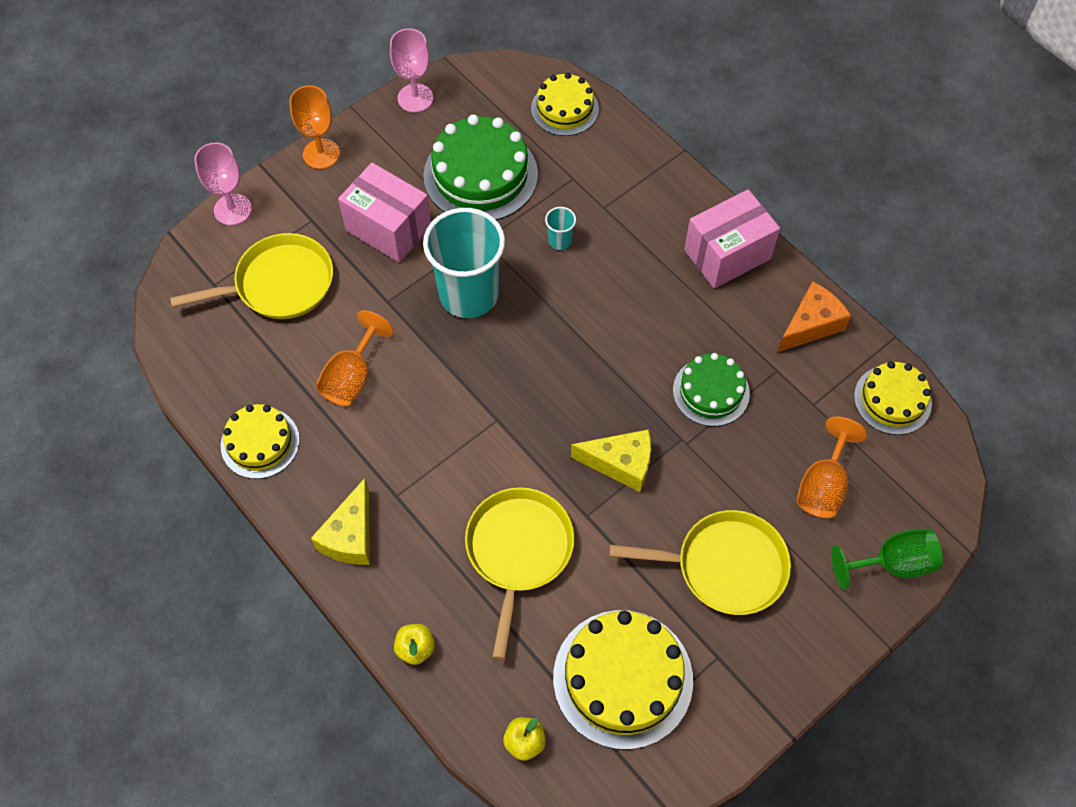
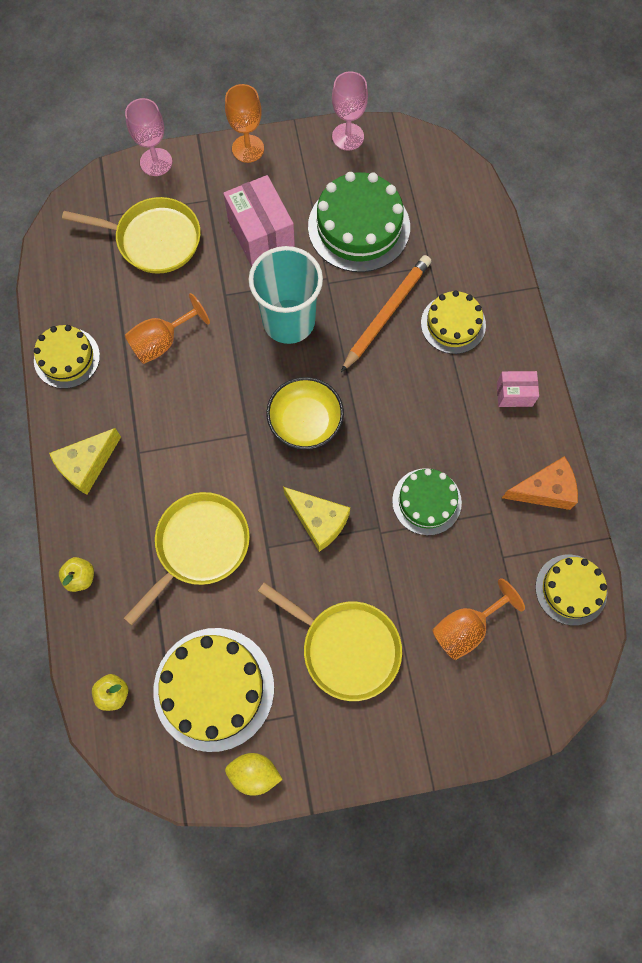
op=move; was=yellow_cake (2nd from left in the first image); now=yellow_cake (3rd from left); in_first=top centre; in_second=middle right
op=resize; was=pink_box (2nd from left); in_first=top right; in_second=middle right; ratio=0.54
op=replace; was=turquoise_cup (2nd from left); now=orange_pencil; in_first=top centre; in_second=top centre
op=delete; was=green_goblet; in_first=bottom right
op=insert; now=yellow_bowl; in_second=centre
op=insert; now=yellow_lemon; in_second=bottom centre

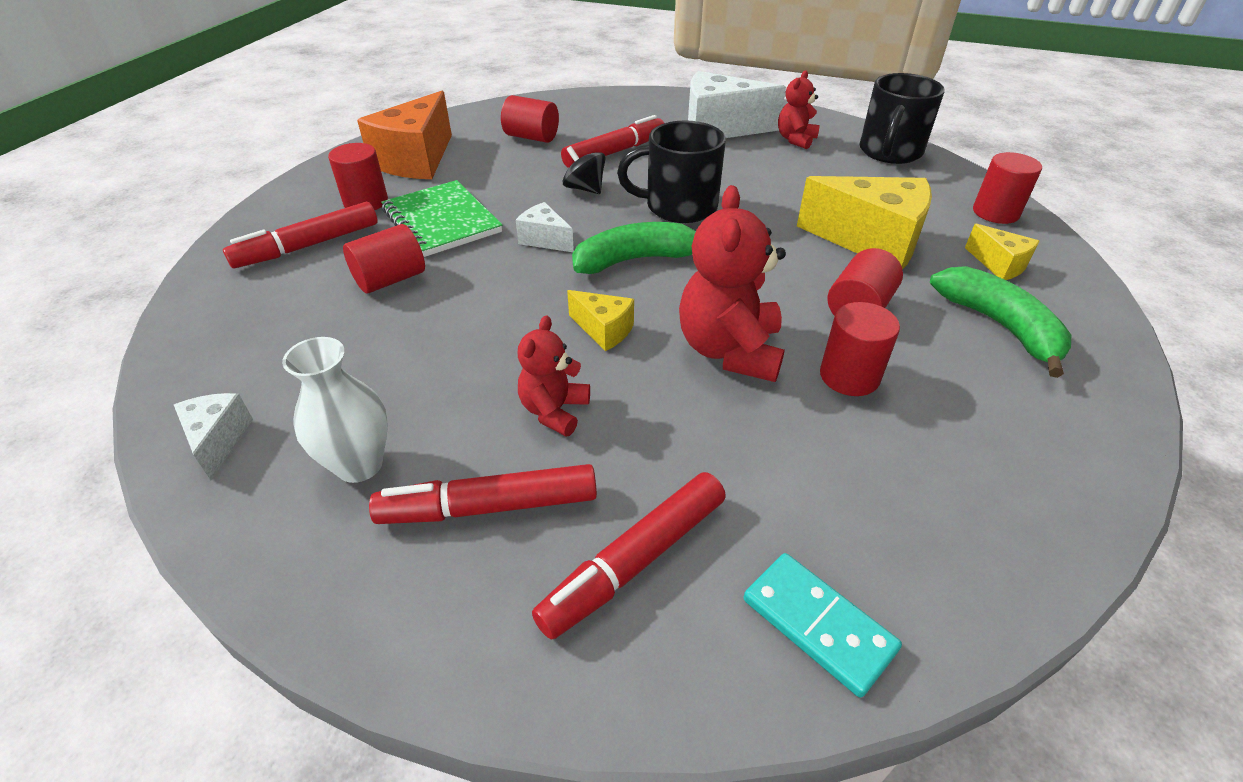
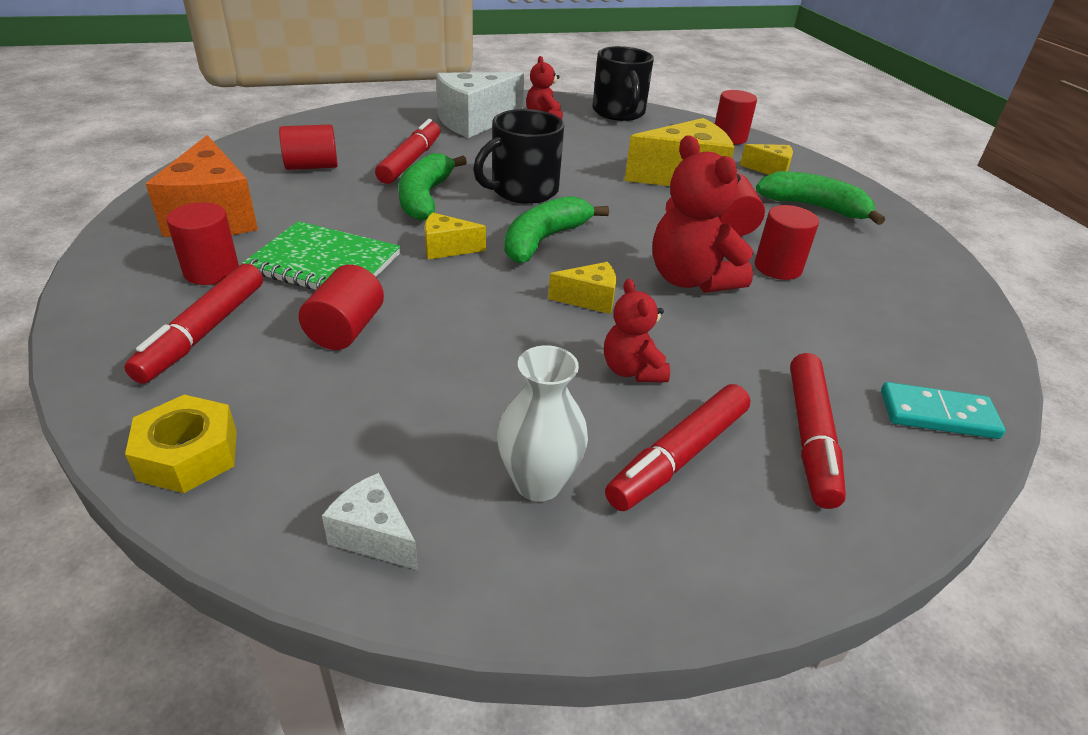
op=replace; was=black_spinning_top; now=green_banana (1st from left); in_first=top centre; in_second=top centre
op=recolor; was=white_cheese (2nd from left); now=yellow_cheese (1st from left); in_first=top centre; in_second=top centre
op=insert; now=yellow_nut; in_second=middle left

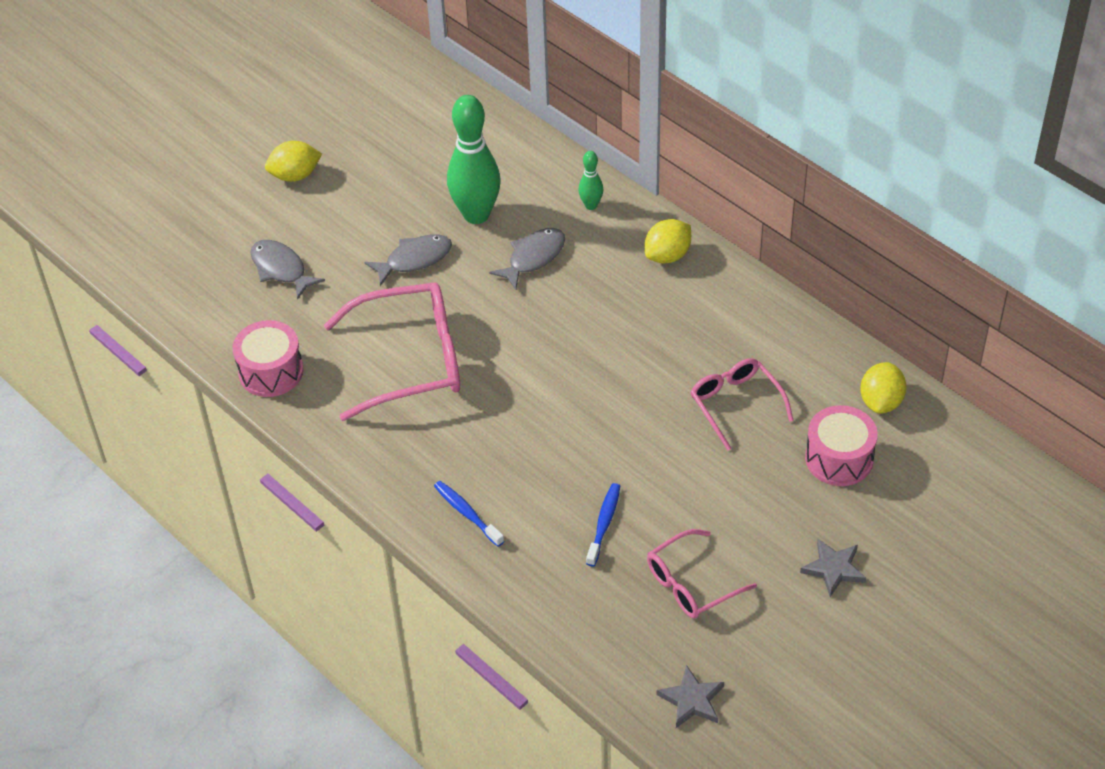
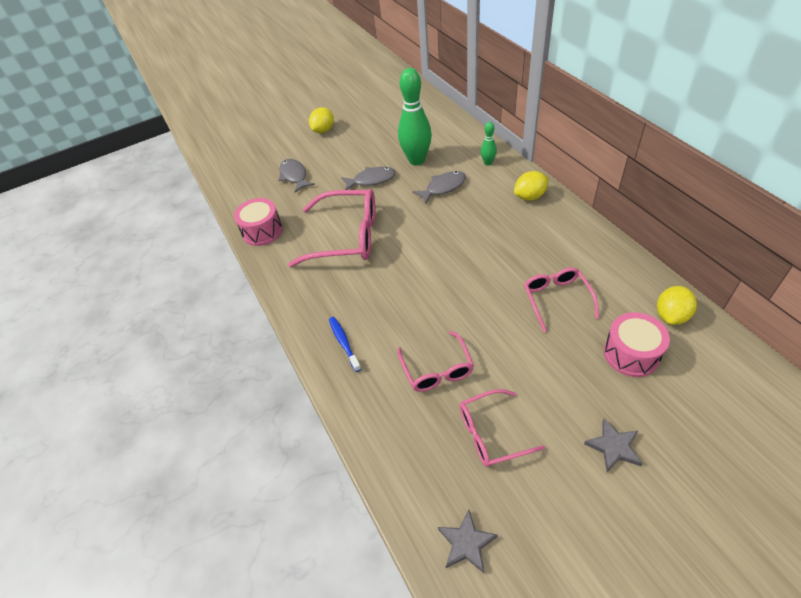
op=rotate; was=yellow_lemon (1st from left); in_first=top left; in_second=top centre; clockwise=-60
op=replace; was=blue_toothbrush (2nd from left); now=pink_glasses (2nd from left); in_first=bottom centre; in_second=centre

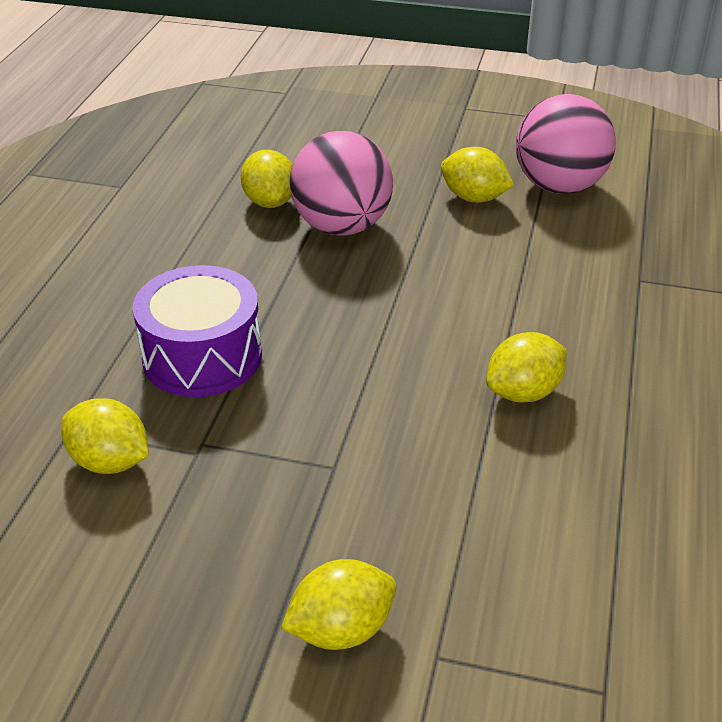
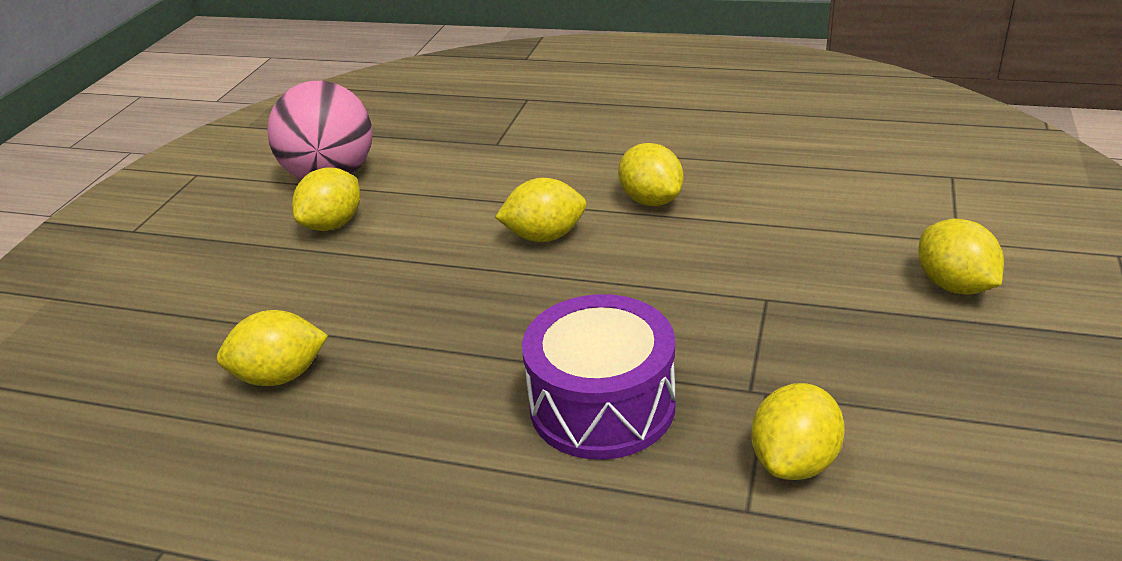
op=delete; was=pink_ball (1st from left); in_first=top centre
op=insert; now=yellow_lemon (3rd from left); in_second=centre

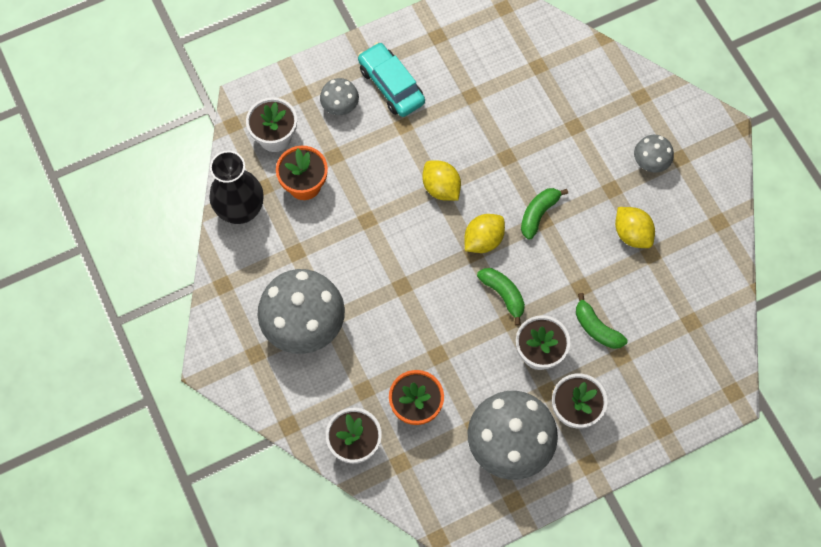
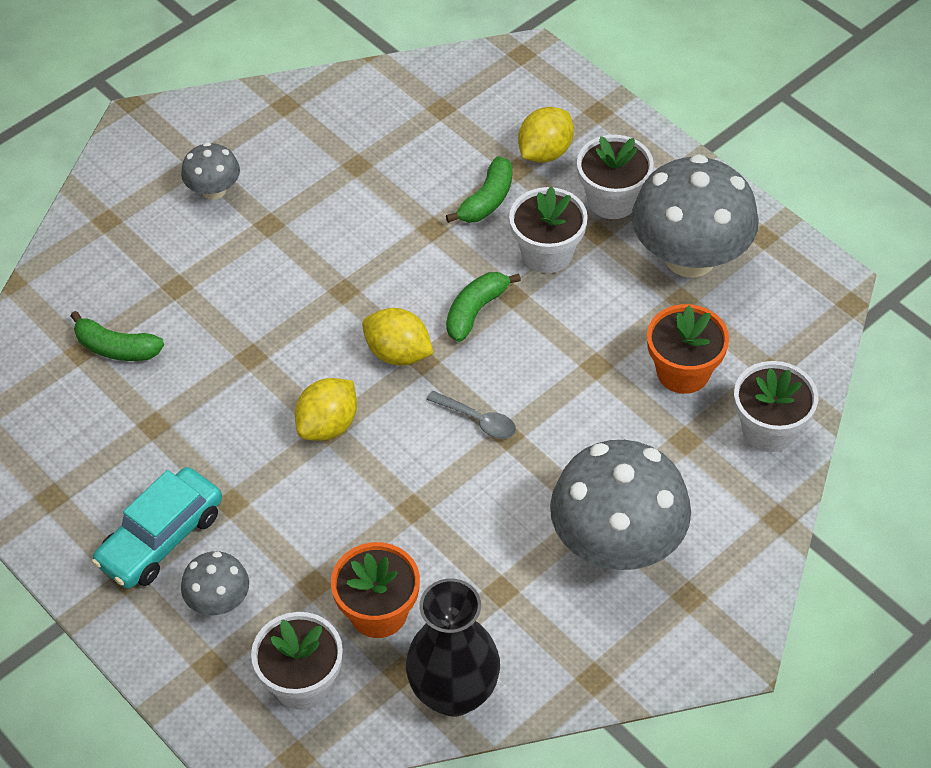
op=move; was=green_banana (2nd from left in the first image); now=green_banana (1st from left); in_first=centre; in_second=middle left
op=move; was=yellow_lemon (3rd from left); in_first=middle right; in_second=top centre
op=insert; now=grey_spoon; in_second=centre

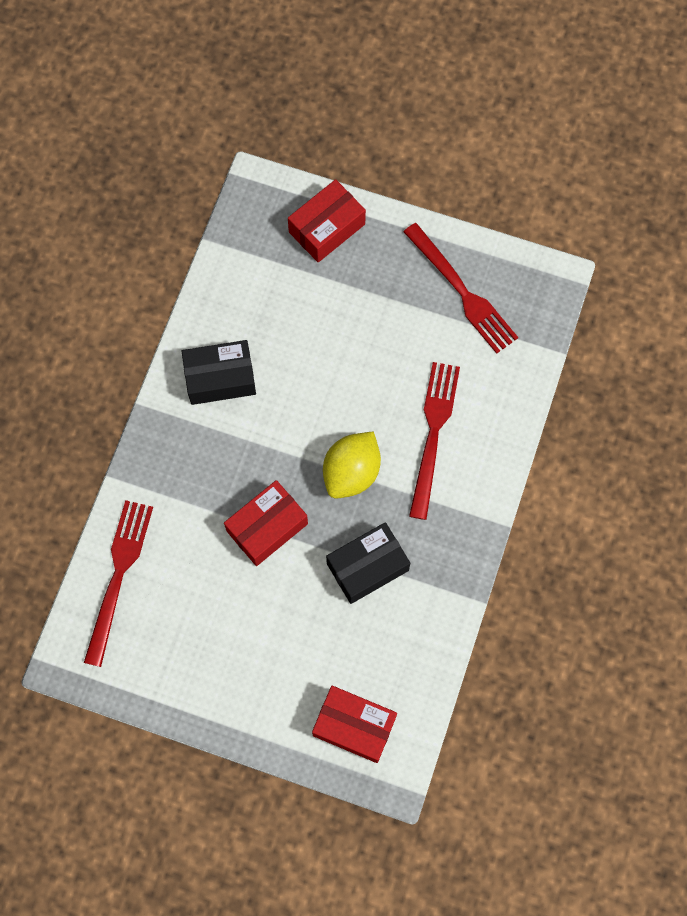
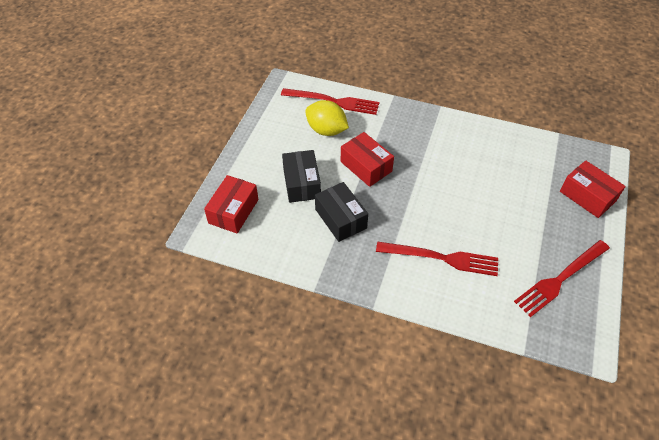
op=move; was=black_box (1st from left); in_first=middle left; in_second=centre
op=move; was=yellow_lemon; in_first=centre; in_second=top centre

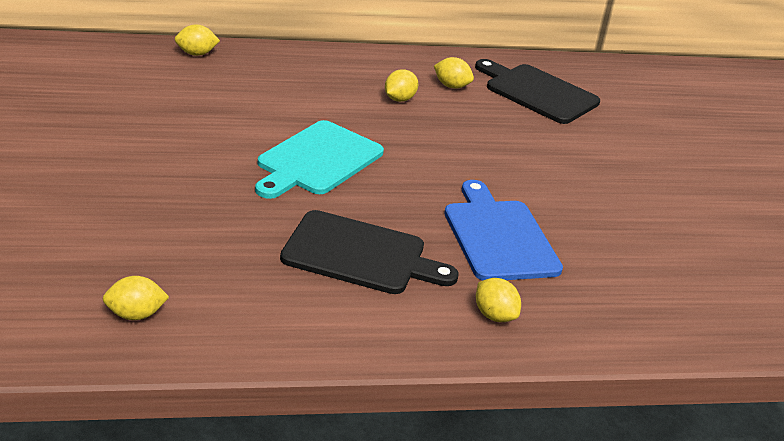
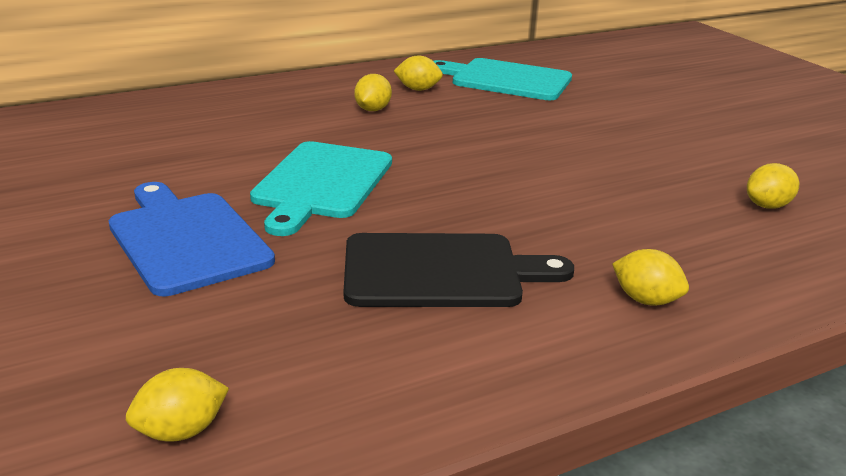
op=move; was=yellow_lemon (2nd from left in the first image); now=yellow_lemon (5th from left); in_first=top left; in_second=middle right
op=recolor; was=black_cutting_board (2nd from left); now=turquoise_cutting_board (2nd from left); in_first=top right; in_second=top centre
op=move; was=blue_cutting_board; in_first=centre; in_second=middle left

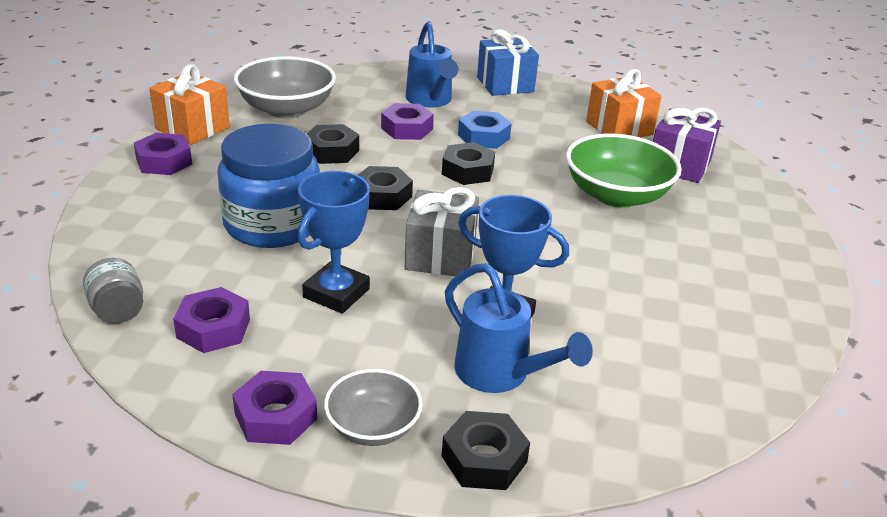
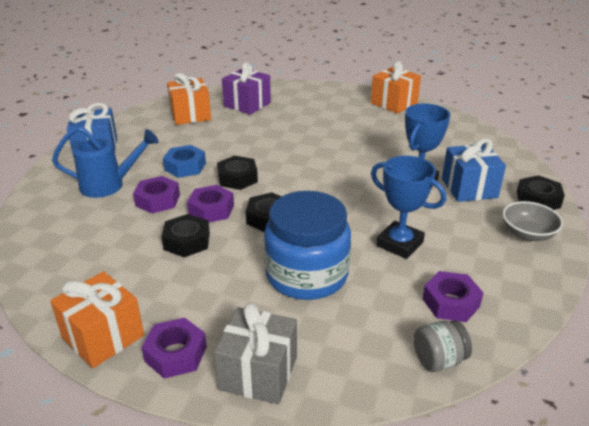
op=delete; was=grey_bowl (1st from left); in_first=top left
op=delete; was=green_bowl; in_first=top right
op=move; was=grey_gift; in_first=centre; in_second=bottom centre
op=replace; was=blue_watering_can (2nd from left); now=blue_gift (2nd from left); in_first=centre; in_second=middle right
op=move; was=purple_nut (3rd from left); in_first=bottom left; in_second=centre
op=insert; now=orange_gift (3rd from left); in_second=top right

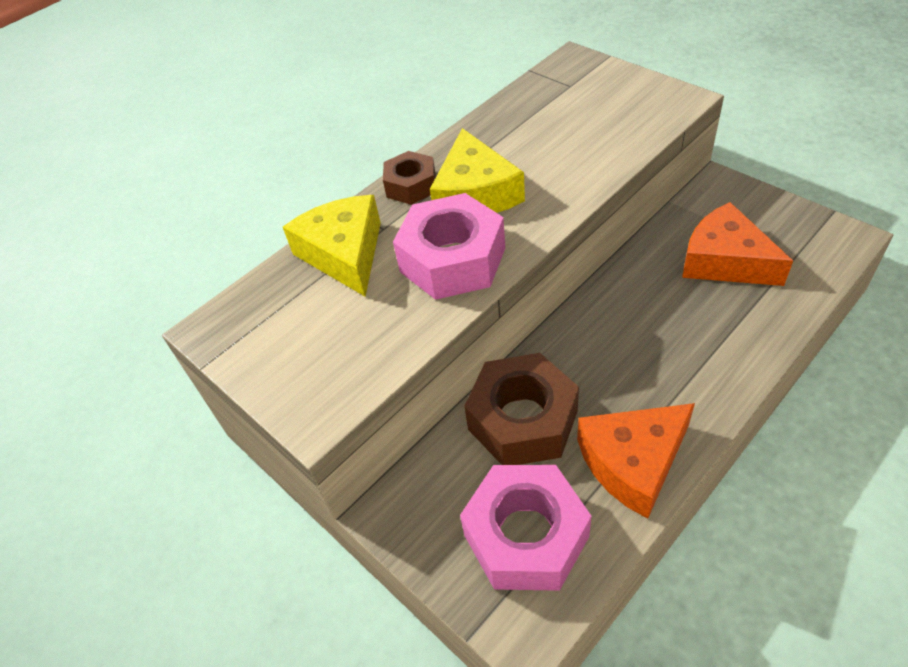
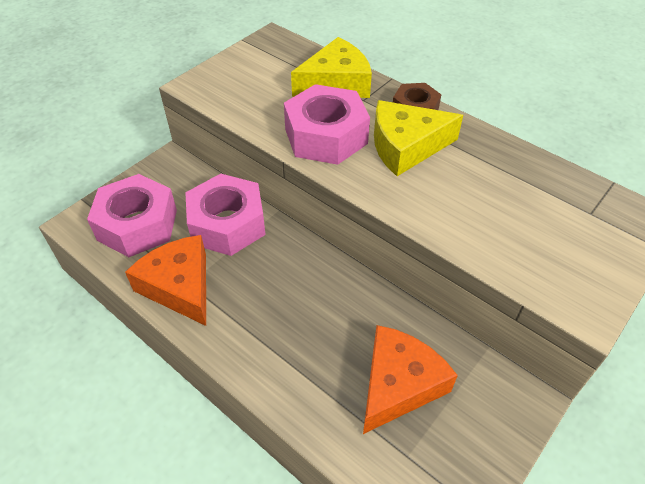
op=recolor; was=brown_nut (2nd from left); now=pink_nut (2nd from left); in_first=centre; in_second=centre

